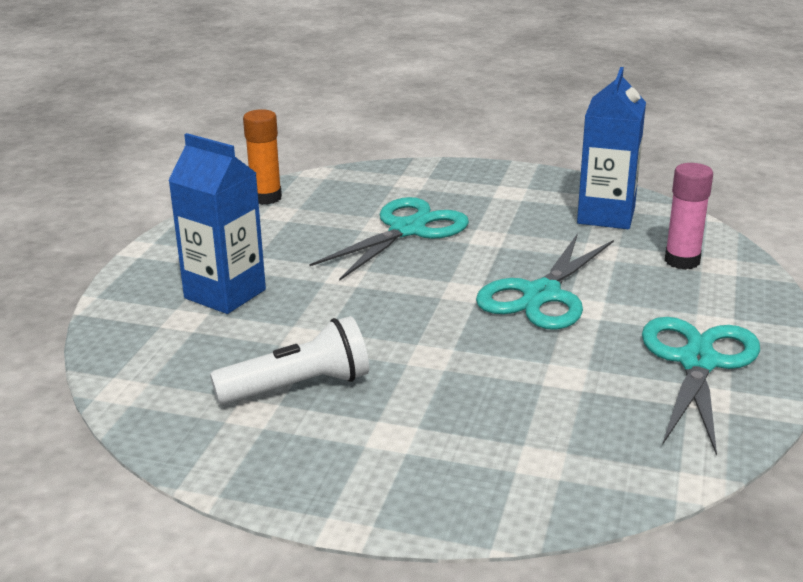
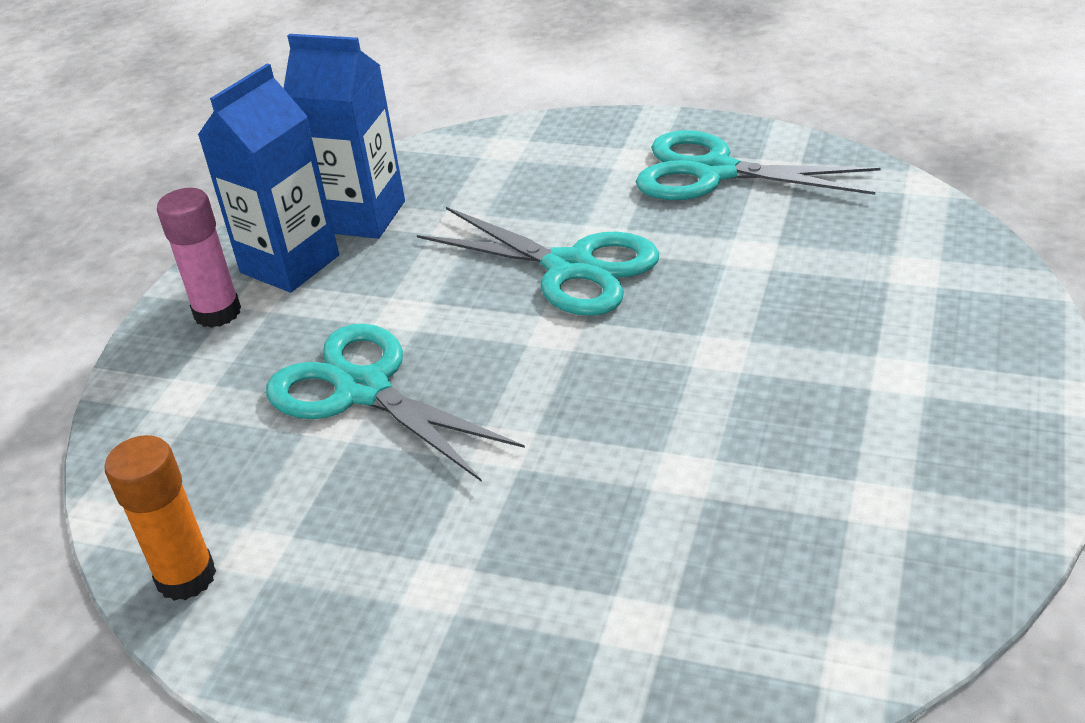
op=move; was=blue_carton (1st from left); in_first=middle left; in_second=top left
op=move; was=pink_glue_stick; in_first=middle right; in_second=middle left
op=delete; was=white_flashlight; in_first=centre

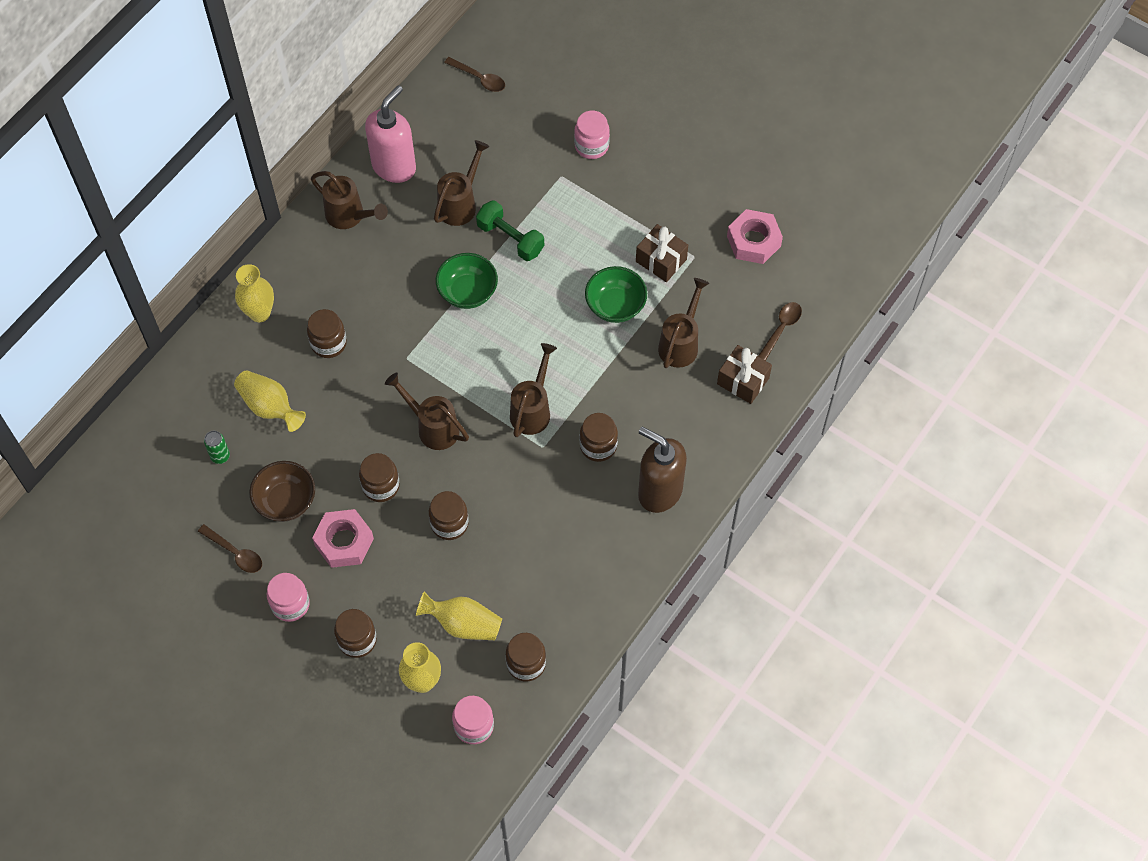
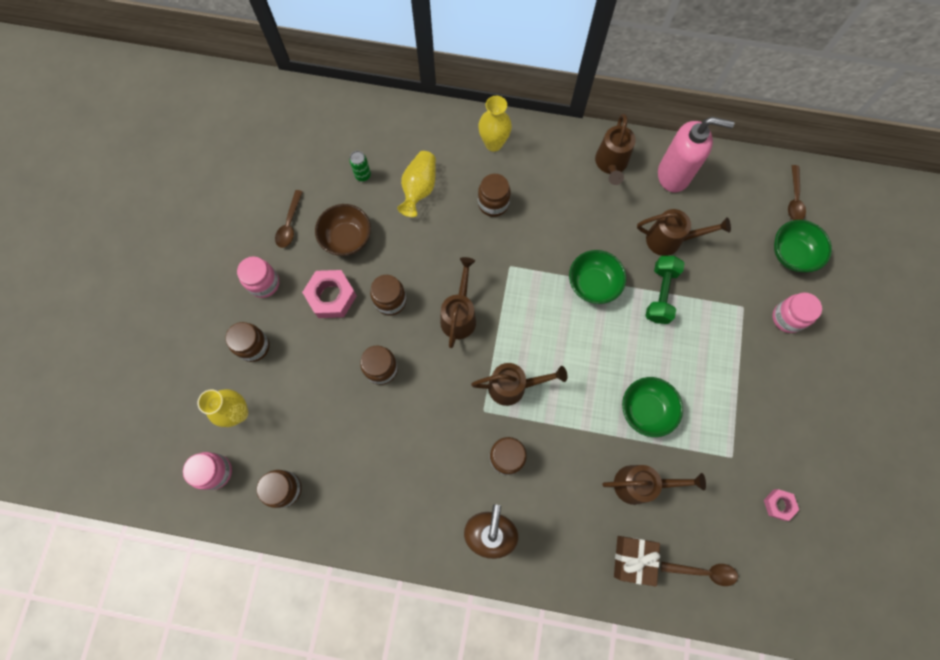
op=resize; was=pink_nut (2nd from left); in_first=top centre; in_second=bottom right; ratio=0.56
op=delete; was=brown_gift (1st from left); in_first=top centre
op=delete; was=yellow_vase (4th from left); in_first=bottom centre
op=insert; now=green_bowl (3rd from left); in_second=middle right

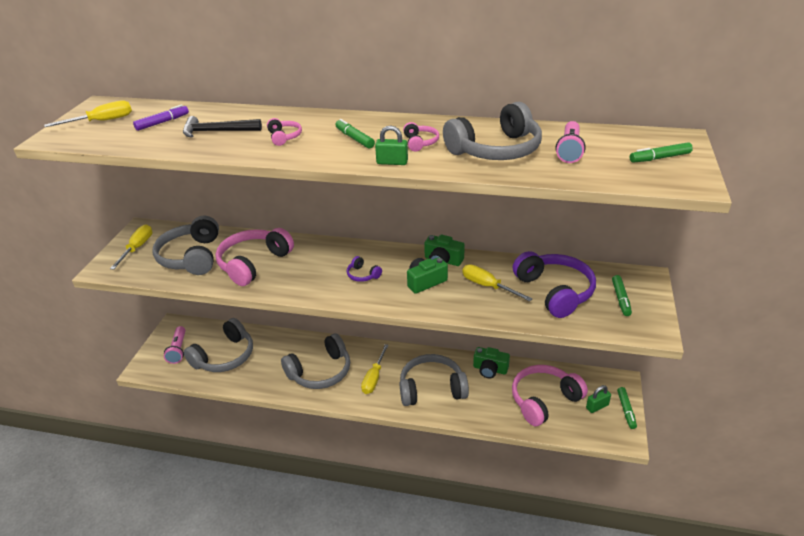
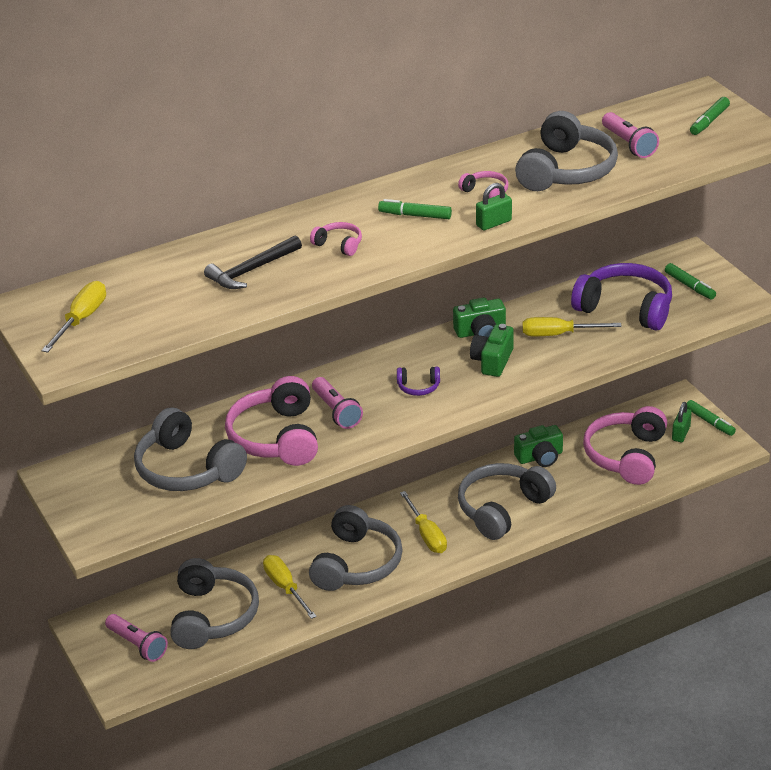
op=delete; was=purple_marker; in_first=top left
op=move; was=yellow_screwdriver (2nd from left); in_first=middle left; in_second=bottom centre
op=insert; now=pink_flashlight (2nd from left); in_second=centre

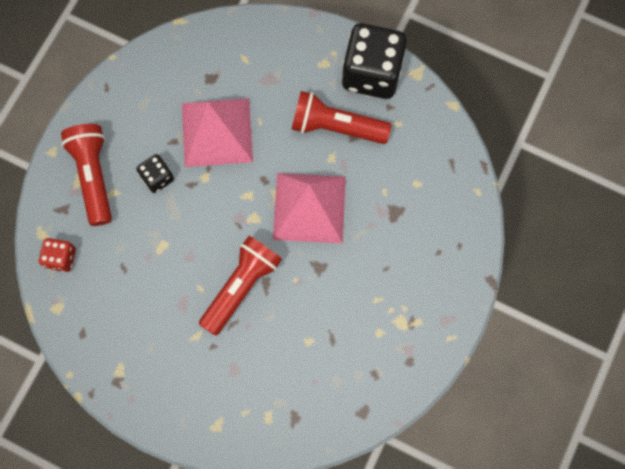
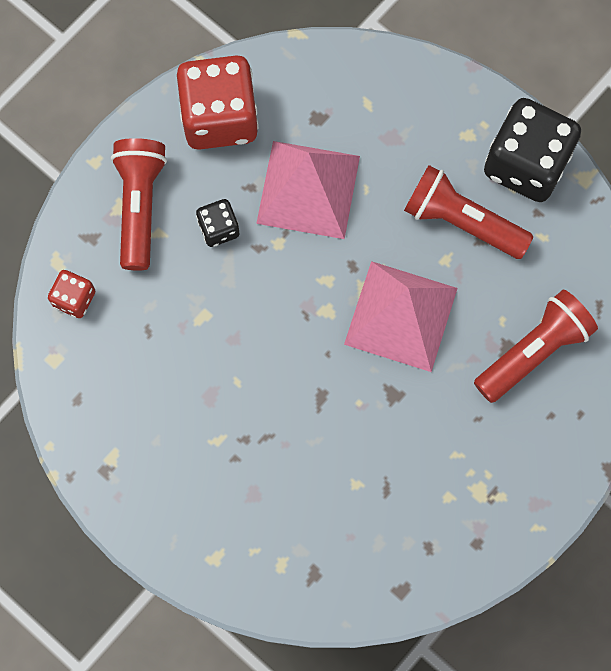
op=move; was=red_flashlight (2nd from left in the first image); now=red_flashlight (3rd from left); in_first=centre; in_second=middle right
op=insert; now=red_dice (2nd from left); in_second=top centre

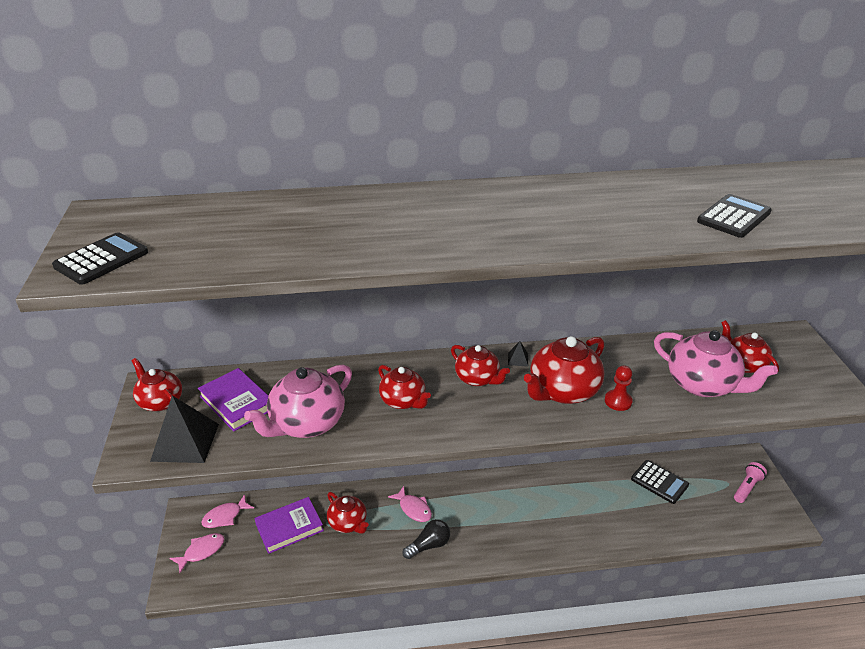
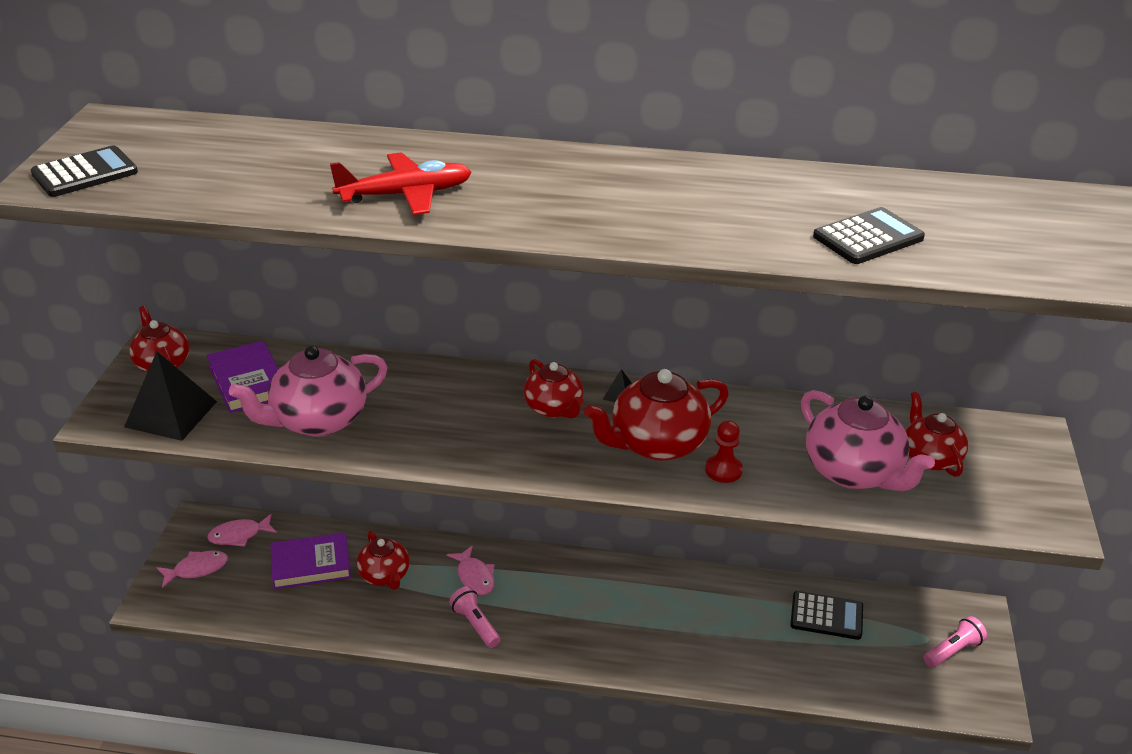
op=delete; was=red_teapot (3rd from left); in_first=centre
op=rotate; was=black_calculator (2nd from left); in_first=bottom right; in_second=bottom right; clockwise=-45
op=replace; was=black_light_bulb; now=pink_flashlight (1st from left); in_first=bottom centre; in_second=bottom centre
op=insert; now=red_plane; in_second=top centre

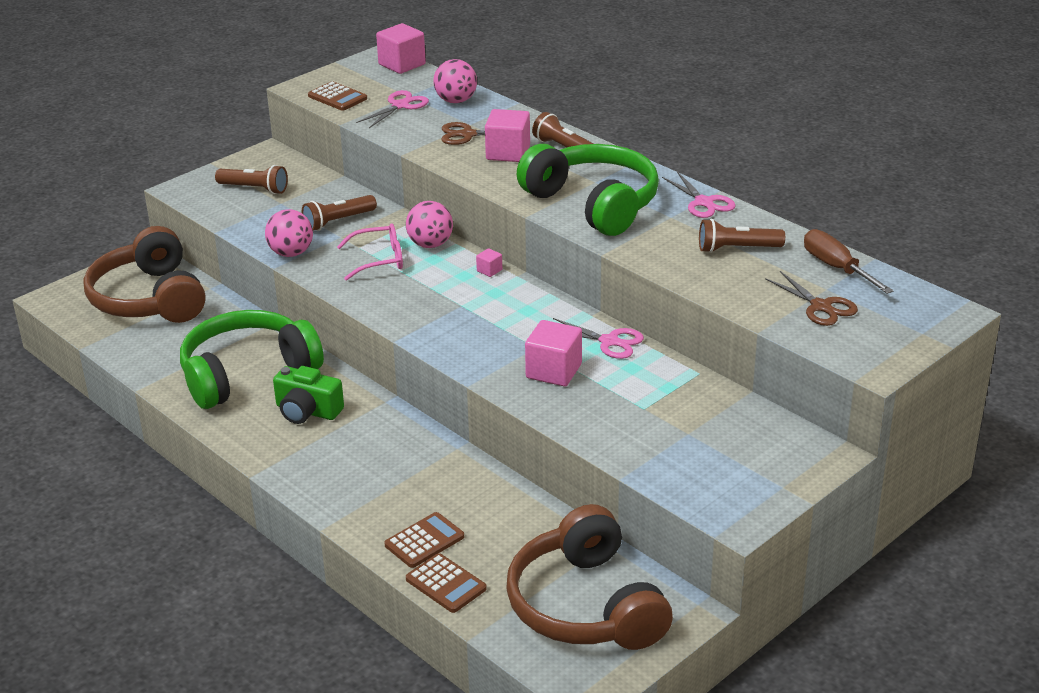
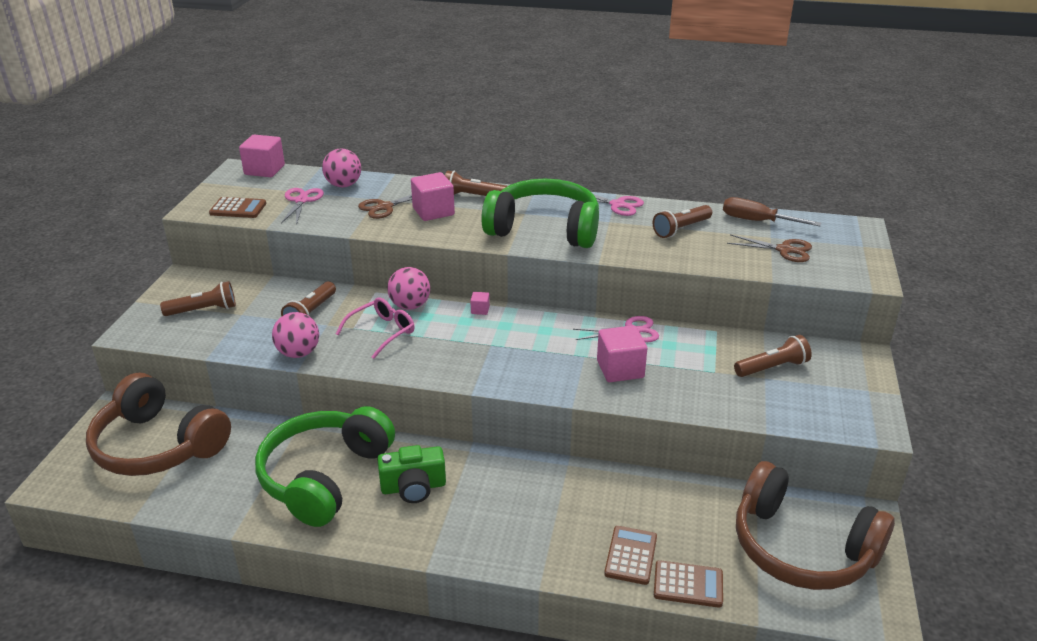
op=insert; now=brown_flashlight (5th from left); in_second=middle right

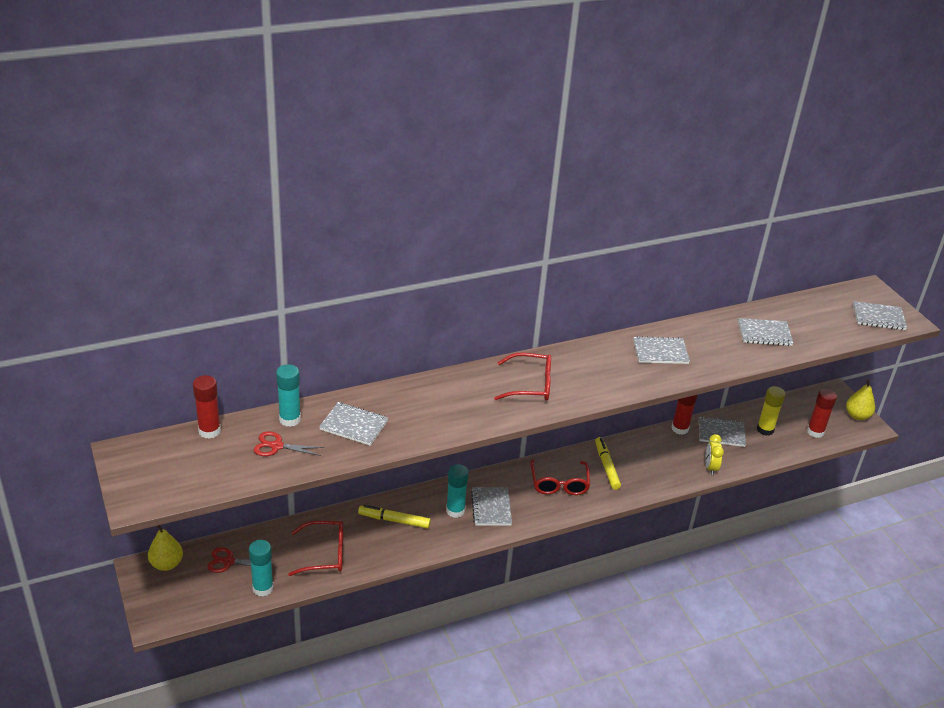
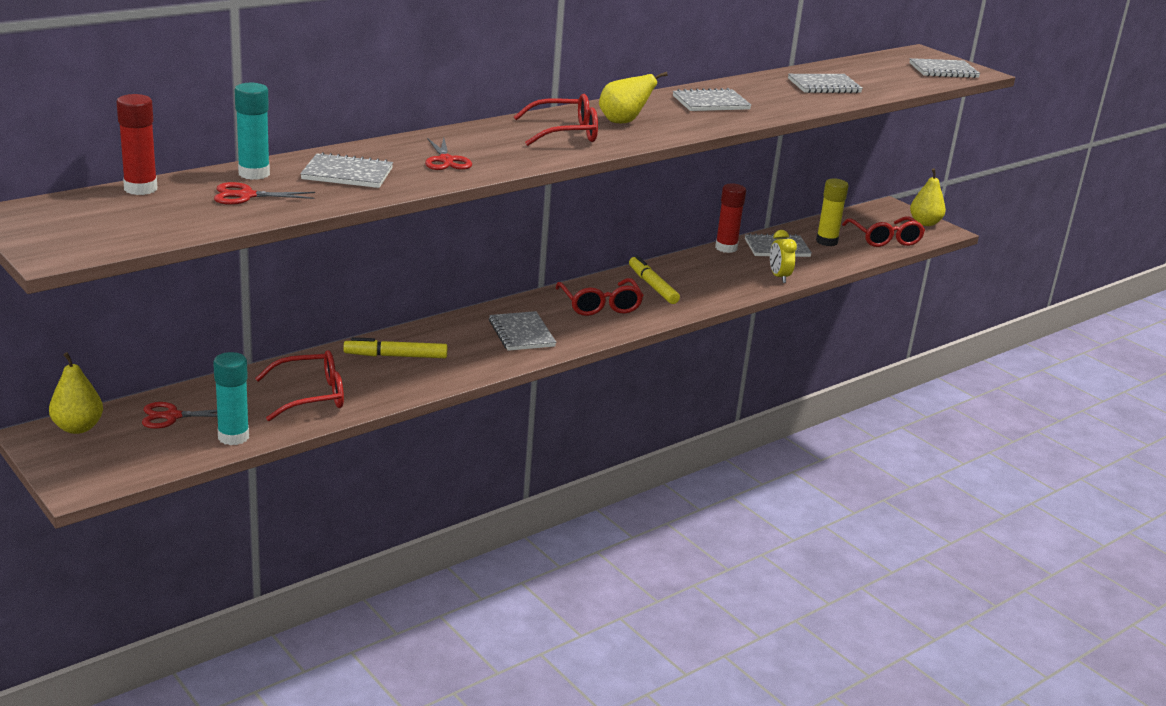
op=replace; was=red_glue_stick (3rd from left); now=red_glasses (4th from left); in_first=middle right; in_second=top right
op=delete; was=turquoise_glue_stick (3rd from left); in_first=bottom centre
op=insert; now=yellow_pear (2nd from left); in_second=top centre
op=insert; now=red_scissors (3rd from left); in_second=top centre

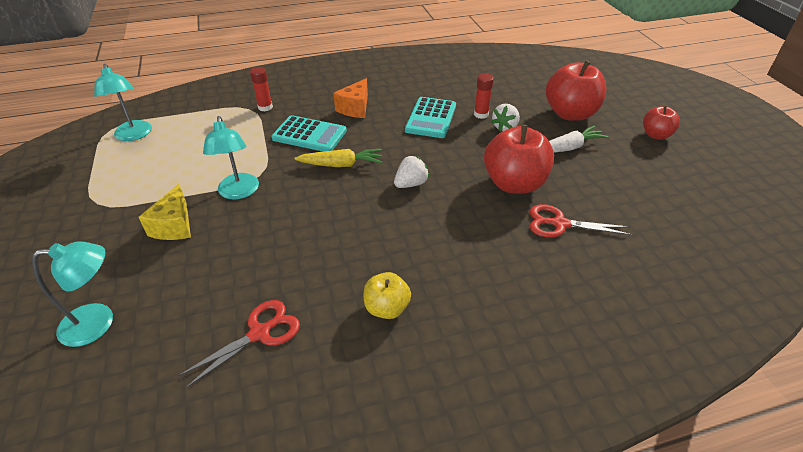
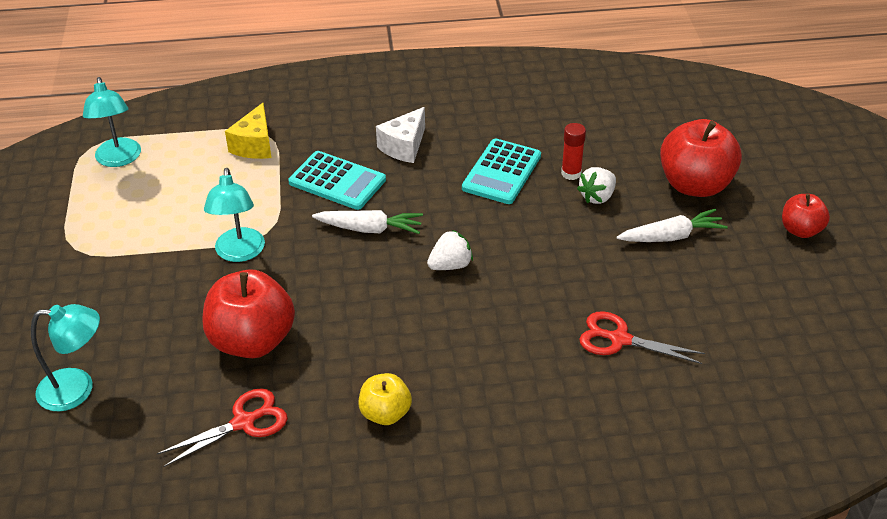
op=delete; was=red_glue_stick (1st from left); in_first=top left
op=recolor; was=orange_cheese; now=white_cheese; in_first=top centre; in_second=top centre
op=move; was=red_apple (1st from left); in_first=centre; in_second=middle left
op=recolor; was=yellow_carrot; now=white_carrot (1st from left); in_first=centre; in_second=centre
op=move; was=yellow_cheese; in_first=middle left; in_second=top left

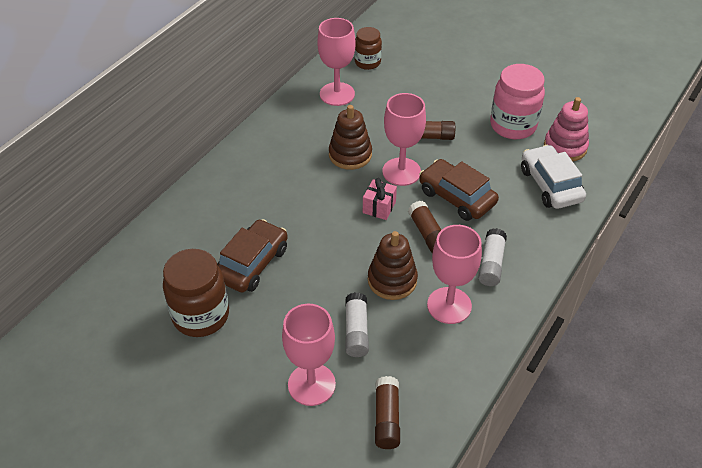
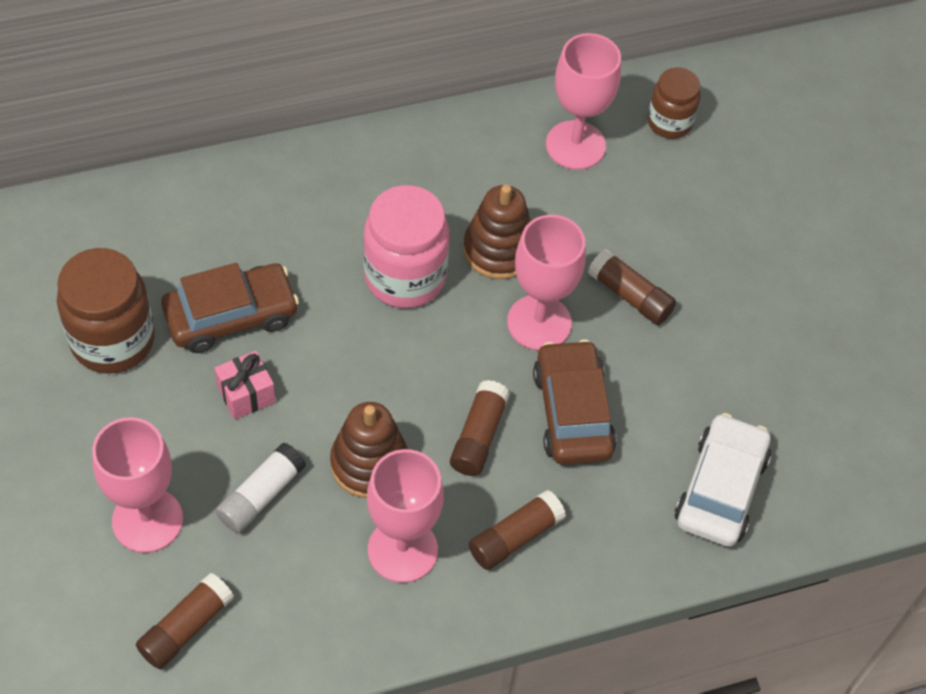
op=move; was=pink_jar; in_first=top right; in_second=centre
op=delete; was=pink_stacking_toy; in_first=top right
op=move; was=pink_gift; in_first=centre; in_second=middle left
op=recolor; was=white_glue_stick (2nd from left); now=brown_glue_stick (3rd from left); in_first=middle right; in_second=bottom centre

